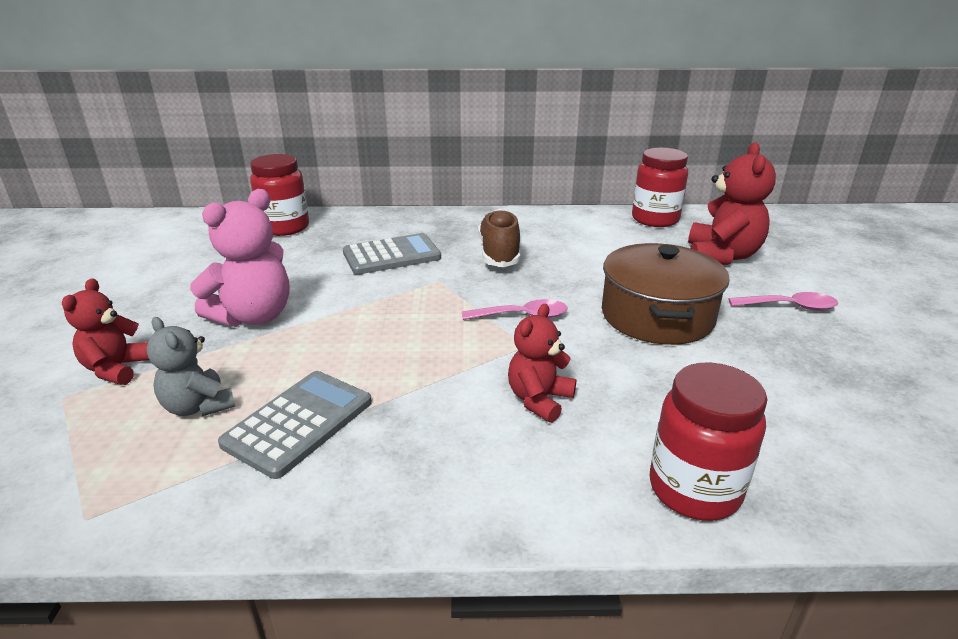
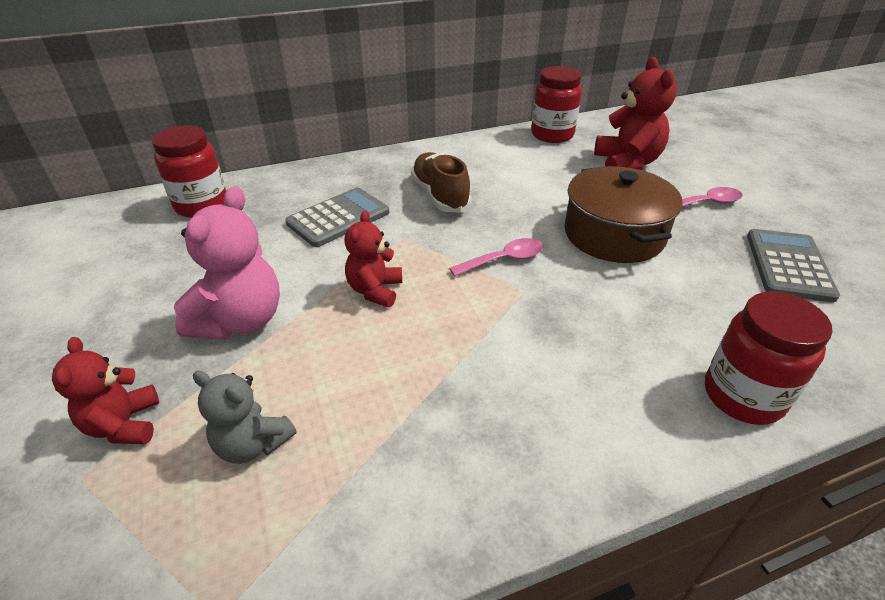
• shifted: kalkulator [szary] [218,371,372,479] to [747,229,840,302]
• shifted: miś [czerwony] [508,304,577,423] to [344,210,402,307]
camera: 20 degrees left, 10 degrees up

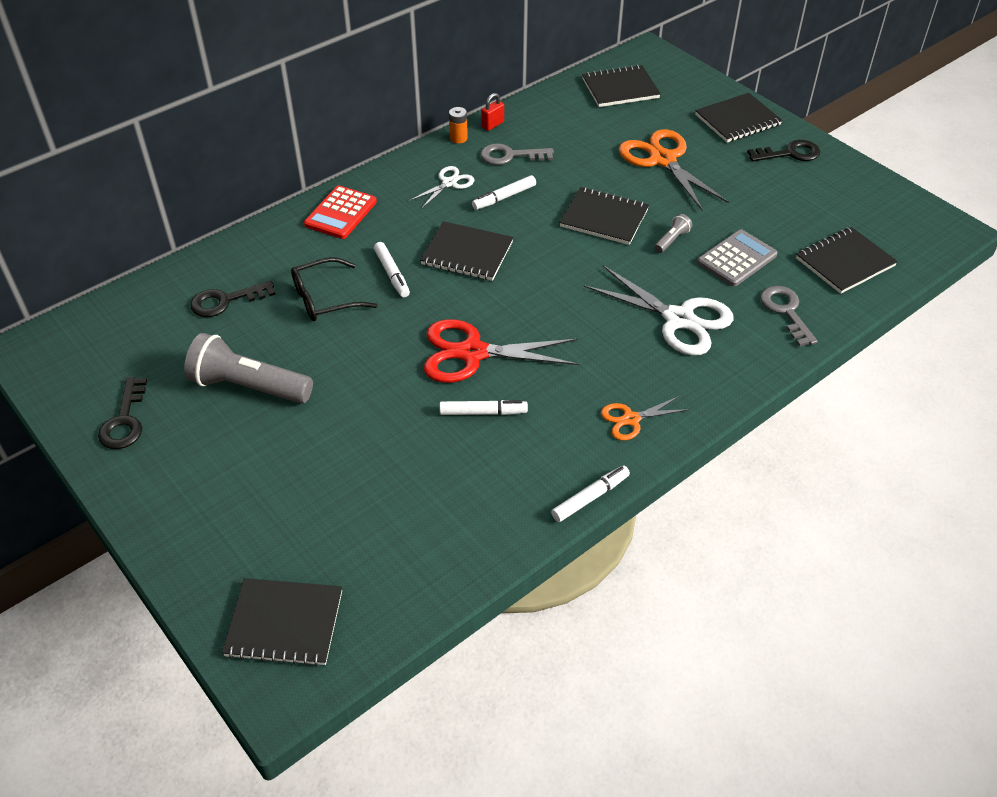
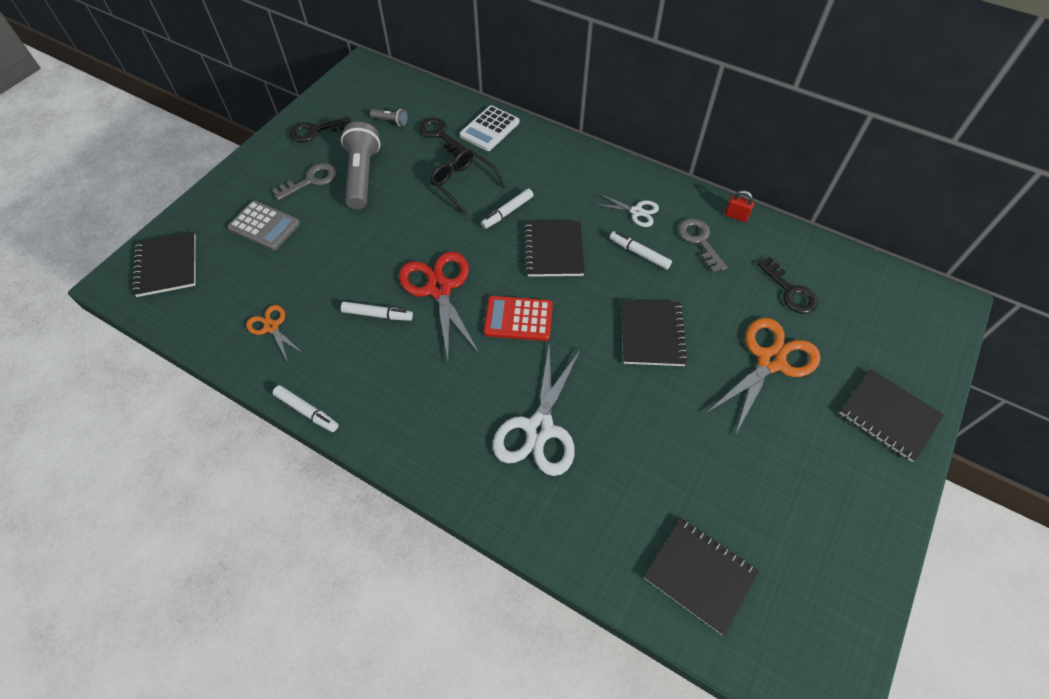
• gone: bateria [pomarańczowy] [449,107,468,143]
• gone: zeszyt [czarny] [582,65,661,107]
• new: kalkulator [biały] [460,105,519,151]
• shifted: kalkulator [czerwony] [304,185,377,239] to [484,296,553,341]
• shifted: nożyczki [pomarańczowy] [601,396,690,441] to [246,305,304,362]
• shifted: latarka [szary] [654,214,692,253] to [370,109,408,126]
• shifted: kalkulator [szary] [697,229,778,287] to [227,201,300,250]
• shifted: klucz [czarny] [747,140,820,162] to [757,257,818,314]
• shifted: klucz [szary] [760,286,818,347] to [272,163,336,200]
• rotated: flamaster [biały] [440,400,528,415] = [341,302,413,321] 60 degrees counterclockwise
camera: 70 degrees right, 10 degrees up

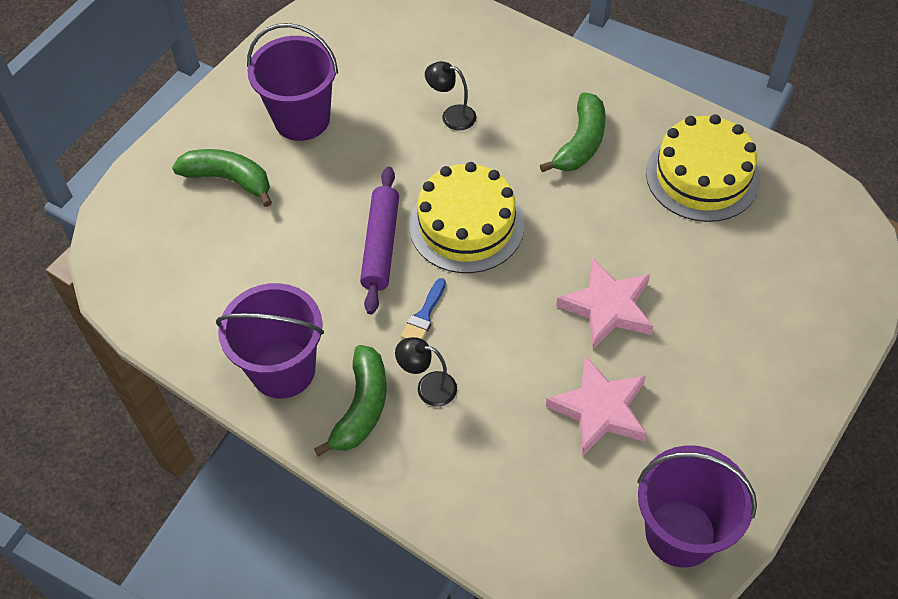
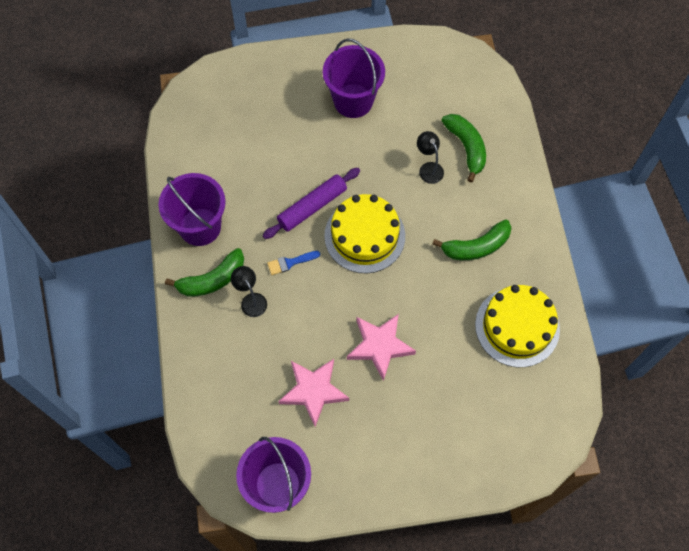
• shifted: banan [zielony] [172,149,272,207] to [441,114,486,183]
camera: 45 degrees right, 10 degrees up

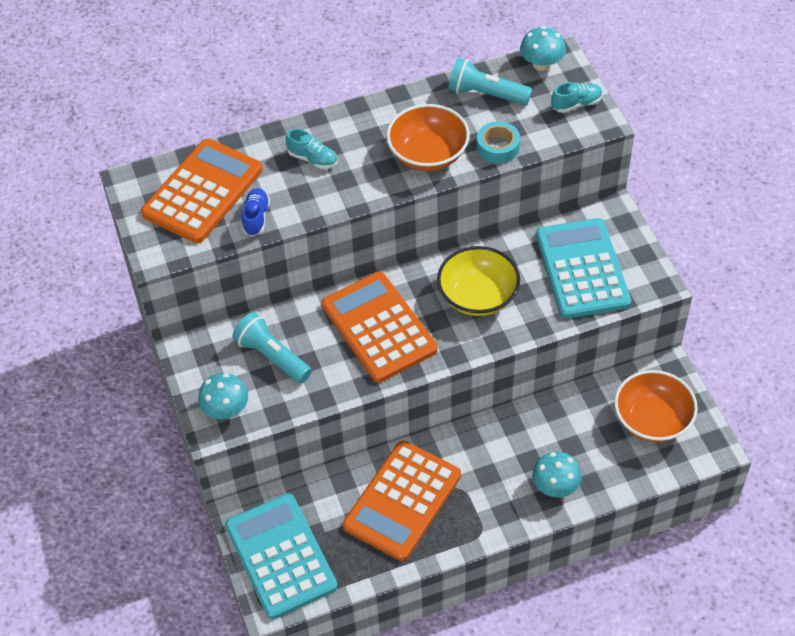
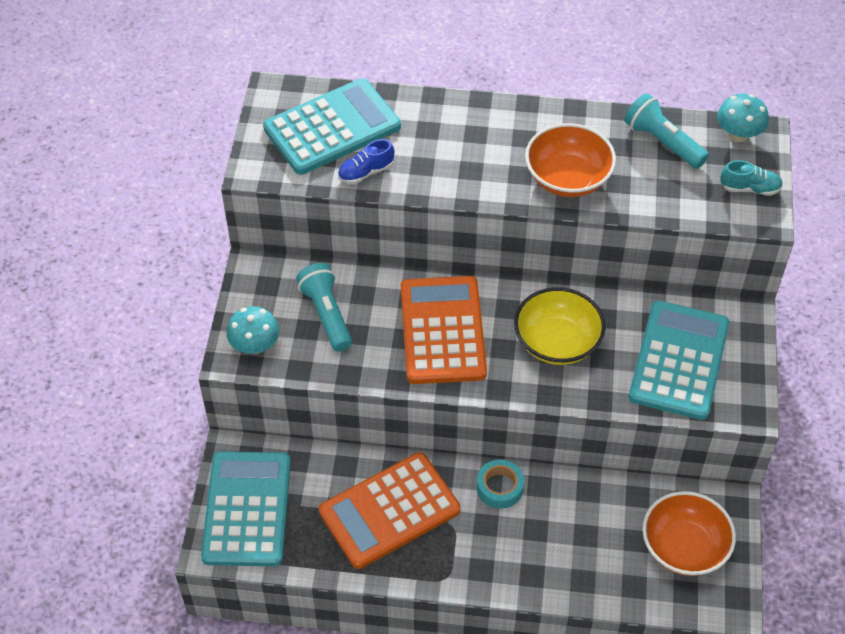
• gone: but [turkusowy] [286,129,337,169]
• gone: grzyb [turkusowy] [532,452,582,497]
• shifted: taśma klejąca [turkusowy] [477,121,520,164] to [477,459,524,509]
• repainted: kalkulator [pomarańczowy] [141,139,263,243] to kalkulator [turkusowy] [263,78,401,175]
• rotated: but [niebieski] [242,188,270,236] = [338,139,394,184] 150 degrees counterclockwise
camera: 25 degrees right, 0 degrees up

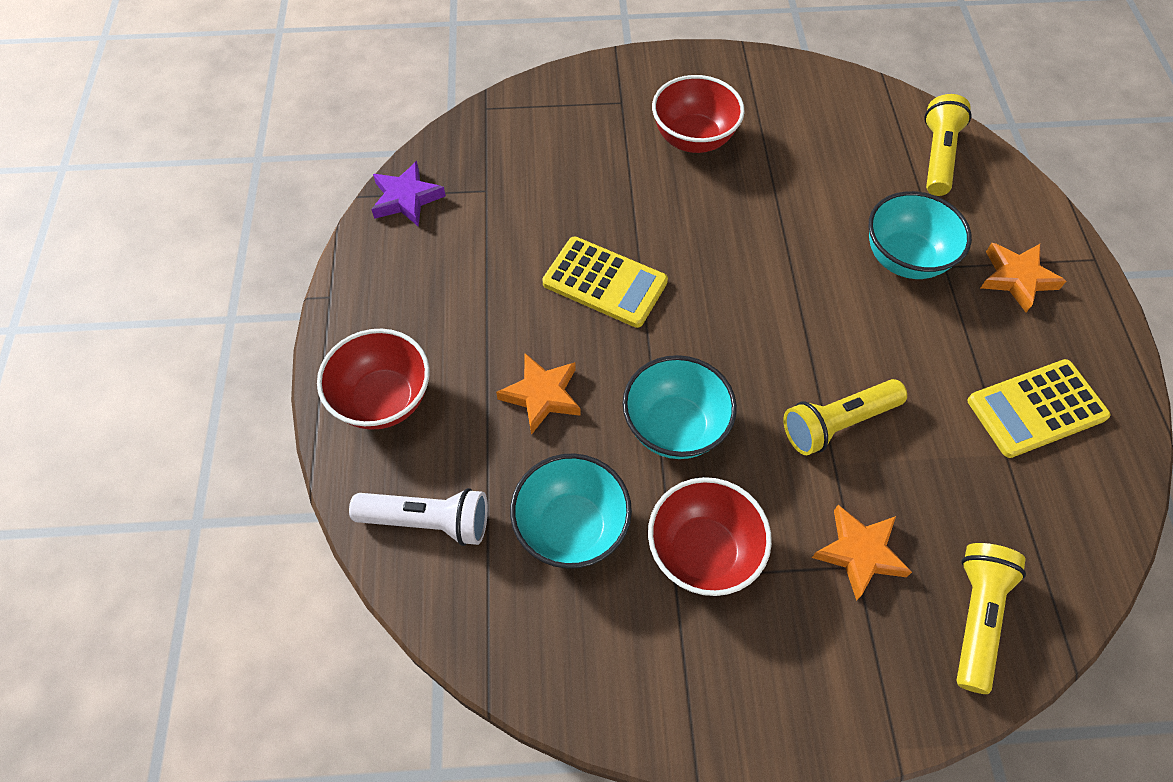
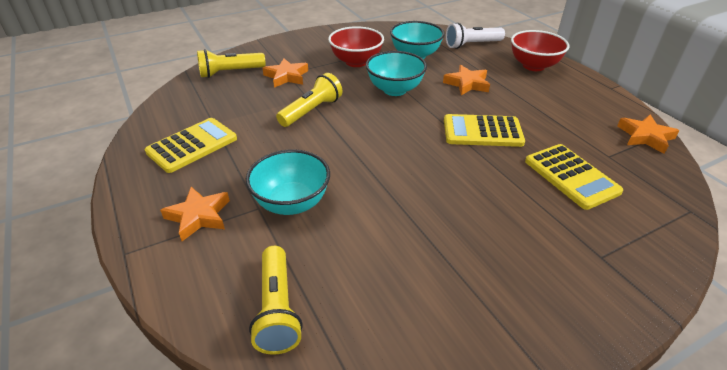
• gone: miska [czerwony] [652,75,745,153]
• new: kalkulator [żółty] [525,144,623,210]
• repainted: gwiazda [fioletowy] [371,161,446,227] to gwiazda [pomarańczowy] [617,115,679,154]
• rotated: latarka [żółty] [957,543,1026,694] = [197,49,266,78] 75 degrees clockwise
camera: 155 degrees right, 20 degrees down

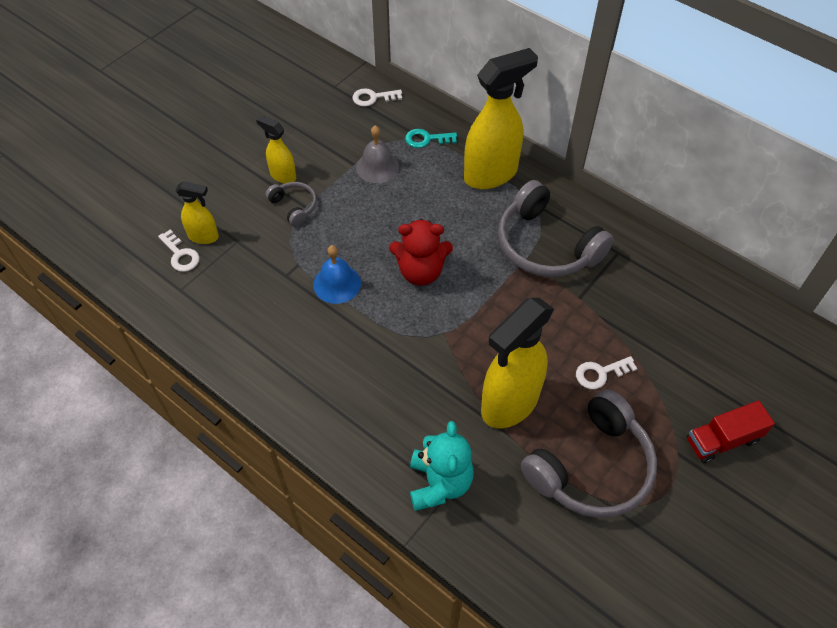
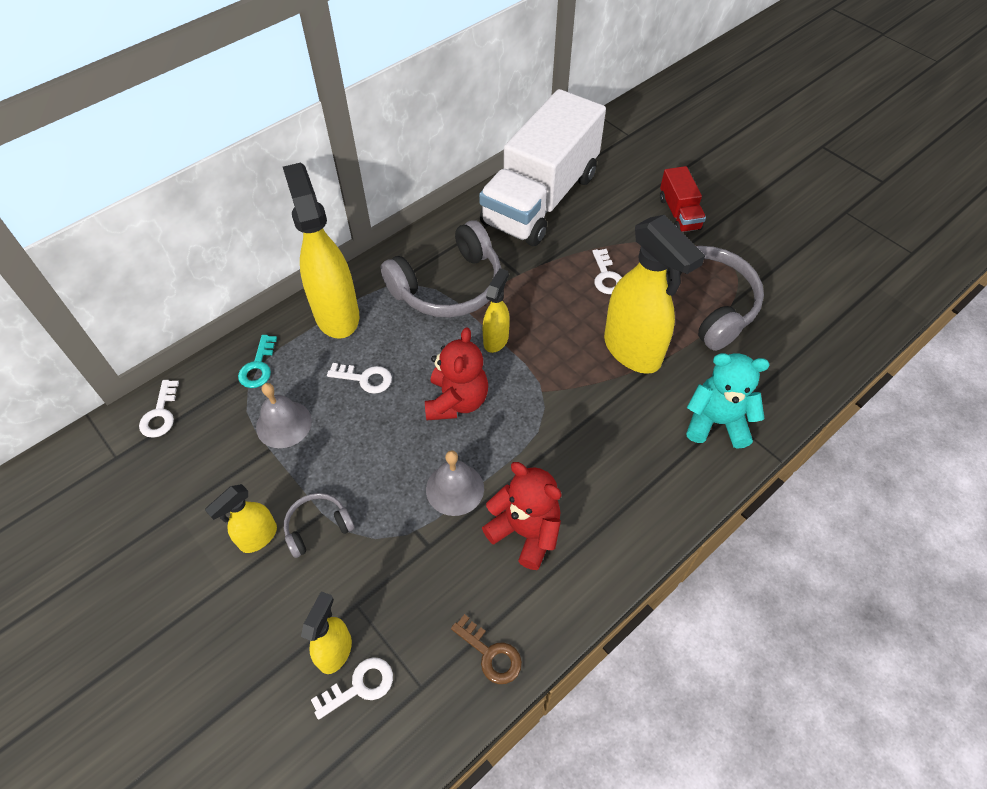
• new: klucz [biały] [327,363,392,394]
• new: klucz [brązowy] [451,614,522,684]
• new: ciężarówka [biały] [479,89,606,246]
• new: miś [czerwony] [482,462,561,570]
• new: spryskiwacz [żółty] [483,268,510,353]
• repainted: dzwonek [niebieski] [313,245,361,304] to dzwonek [szary] [426,450,484,516]
camera: 80 degrees left, 0 degrees up

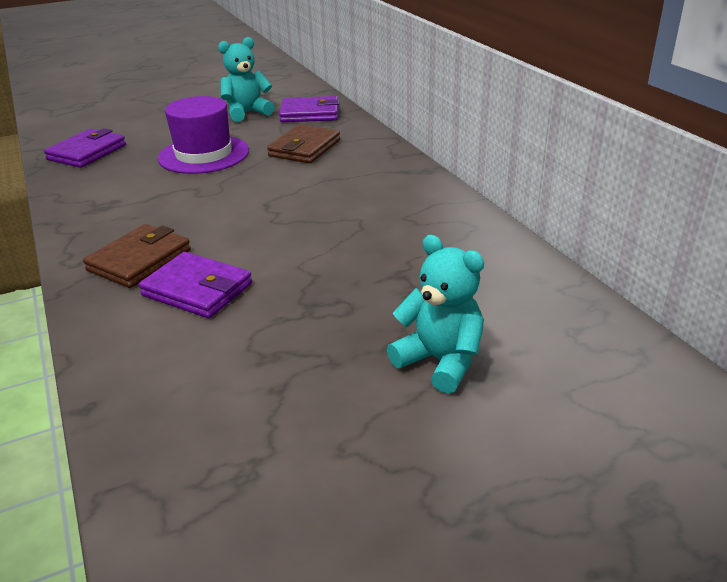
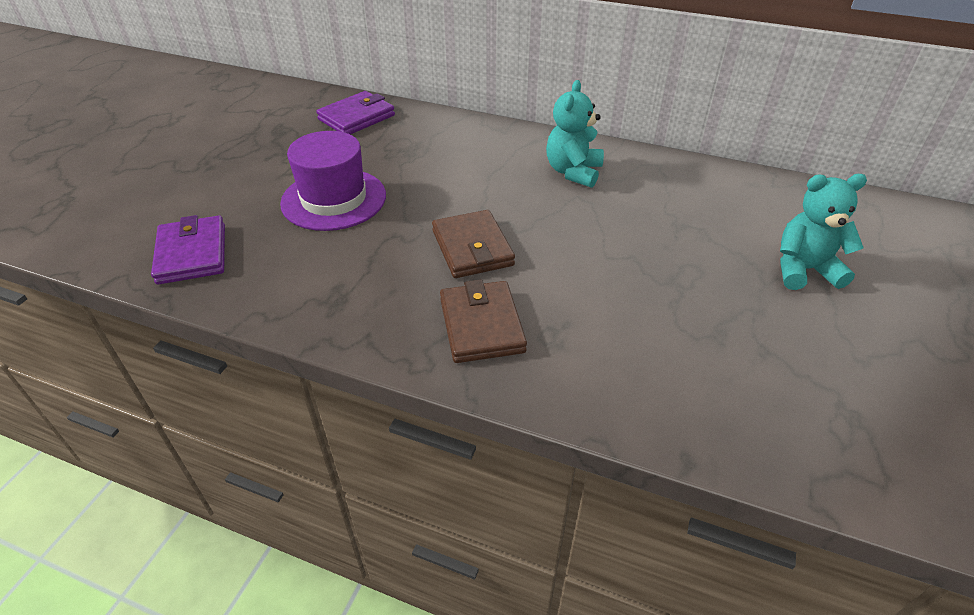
• gone: portfel [fioletowy] [139,252,252,318]
• shifted: miś [turkusowy] [218,37,275,122] to [546,80,604,188]
• shifted: portfel [brązowy] [267,124,340,163] to [432,210,515,278]
camera: 45 degrees left, 10 degrees up

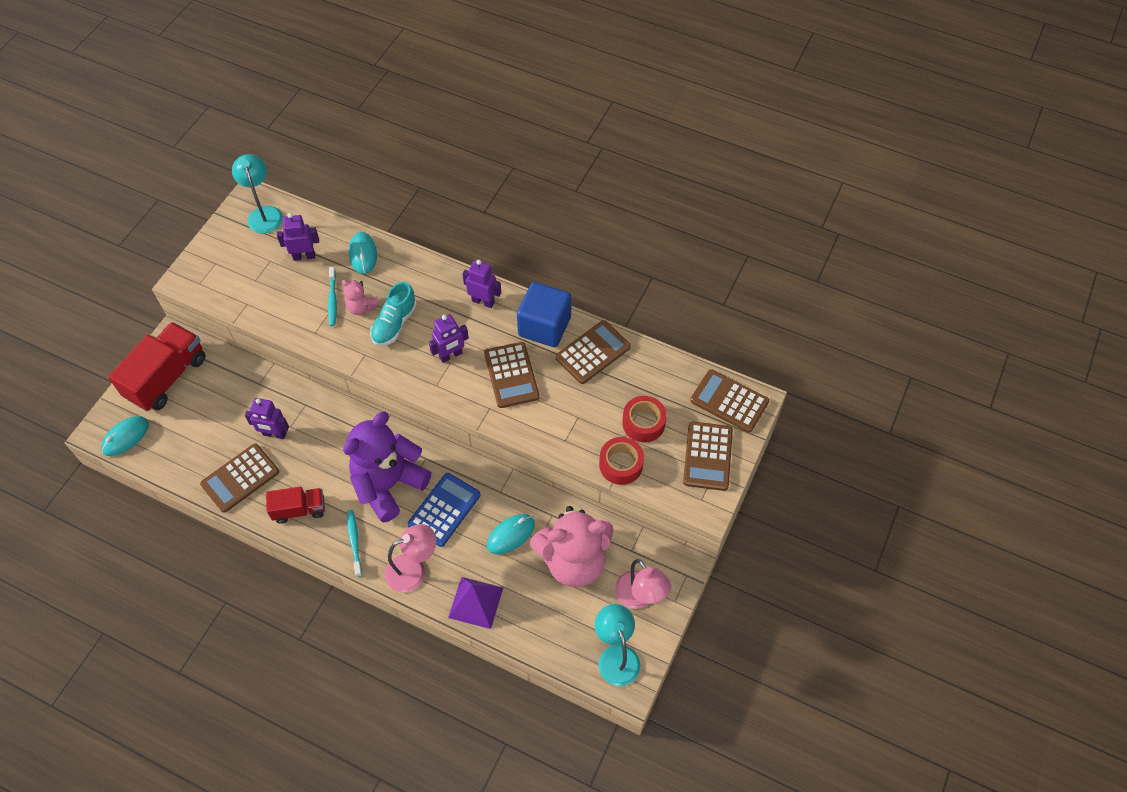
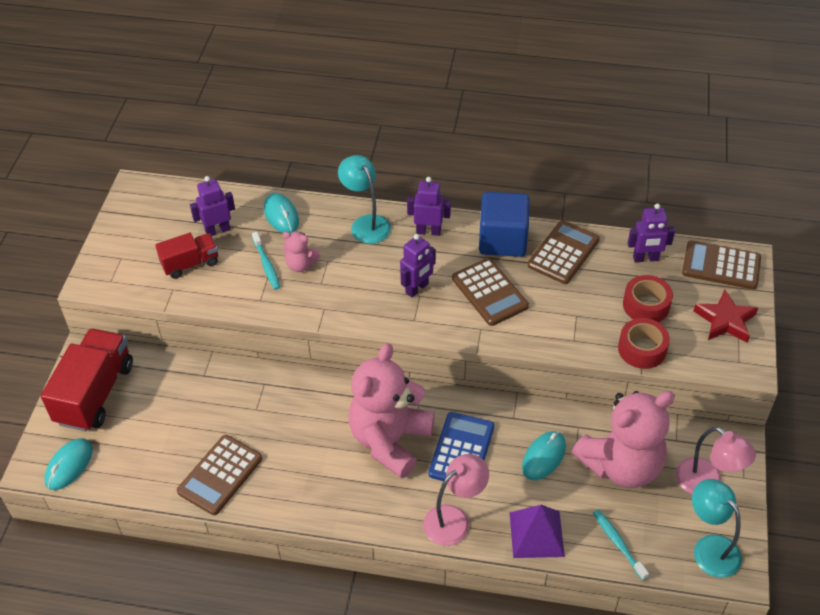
• gone: but [turkusowy] [370,282,417,346]
• shifted: lampka [turkusowy] [232,154,283,234] to [338,155,391,244]
• shifted: robot [fioletowy] [245,398,289,439] to [628,203,675,262]
• shifted: ciężarówka [czerwony] [266,487,325,524] to [155,233,218,279]
• shifted: szczoteczka do zębów [turkusowy] [347,510,362,577] to [593,510,649,581]
• swapped: kalkulator [brązowy] [683,421,733,491] to gwiazda [czerwony] [693,290,758,343]
• repainted: miś [fioletowy] [343,411,431,523] to miś [różowy] [348,343,435,478]
camera: 15 degrees left, 10 degrees down

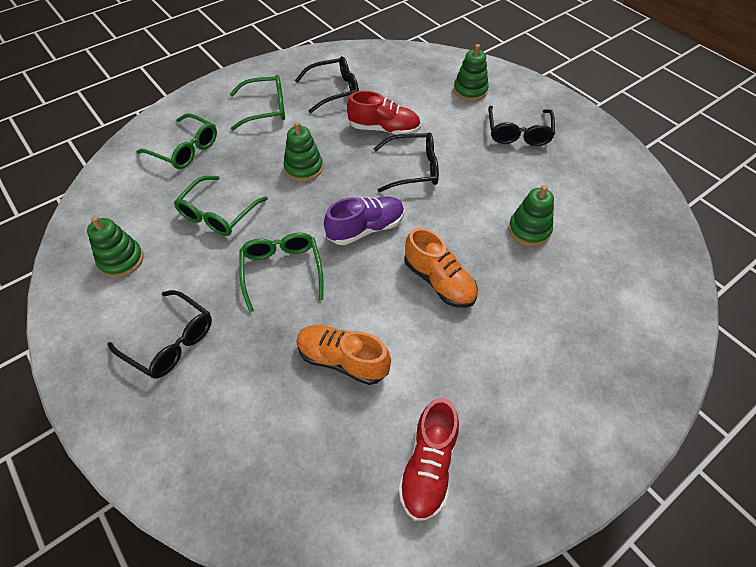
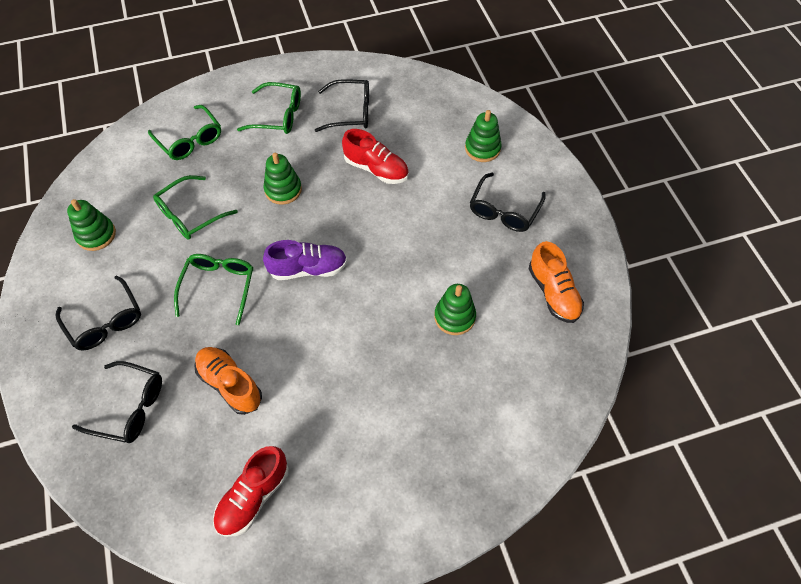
• shifted: okulary [czarny] [374,133,439,192] to [72,361,162,443]
• shifted: but [pomarańczowy] [405,228,478,308] to [529,241,584,323]
camera: 20 degrees right, 5 degrees up

